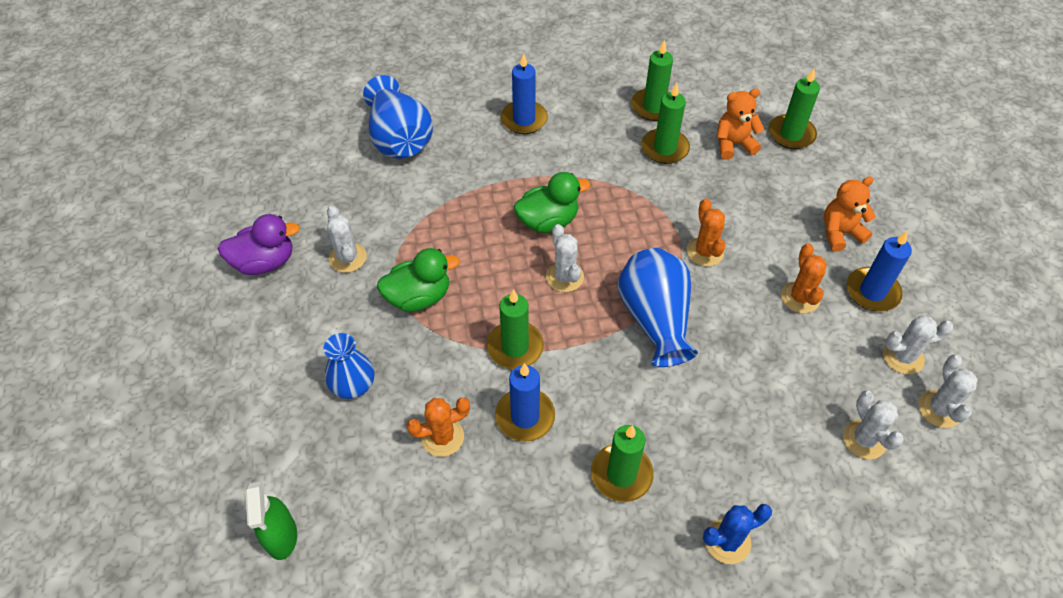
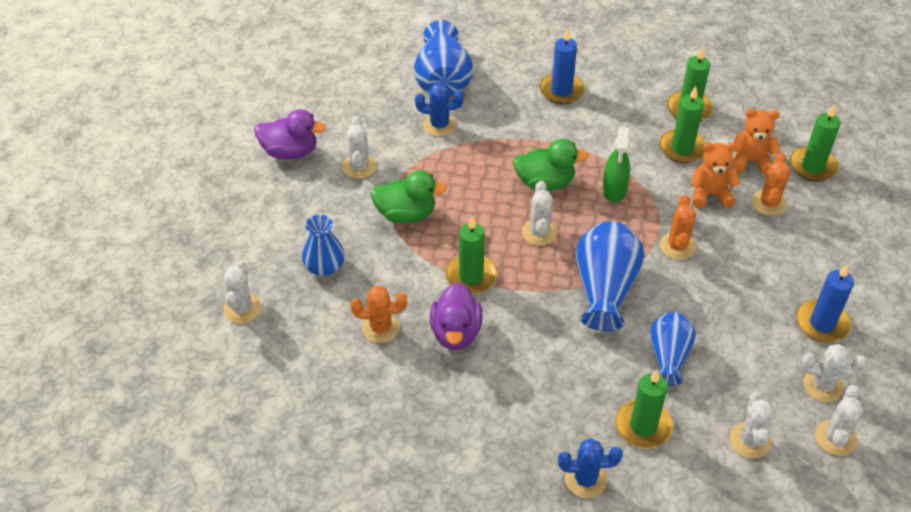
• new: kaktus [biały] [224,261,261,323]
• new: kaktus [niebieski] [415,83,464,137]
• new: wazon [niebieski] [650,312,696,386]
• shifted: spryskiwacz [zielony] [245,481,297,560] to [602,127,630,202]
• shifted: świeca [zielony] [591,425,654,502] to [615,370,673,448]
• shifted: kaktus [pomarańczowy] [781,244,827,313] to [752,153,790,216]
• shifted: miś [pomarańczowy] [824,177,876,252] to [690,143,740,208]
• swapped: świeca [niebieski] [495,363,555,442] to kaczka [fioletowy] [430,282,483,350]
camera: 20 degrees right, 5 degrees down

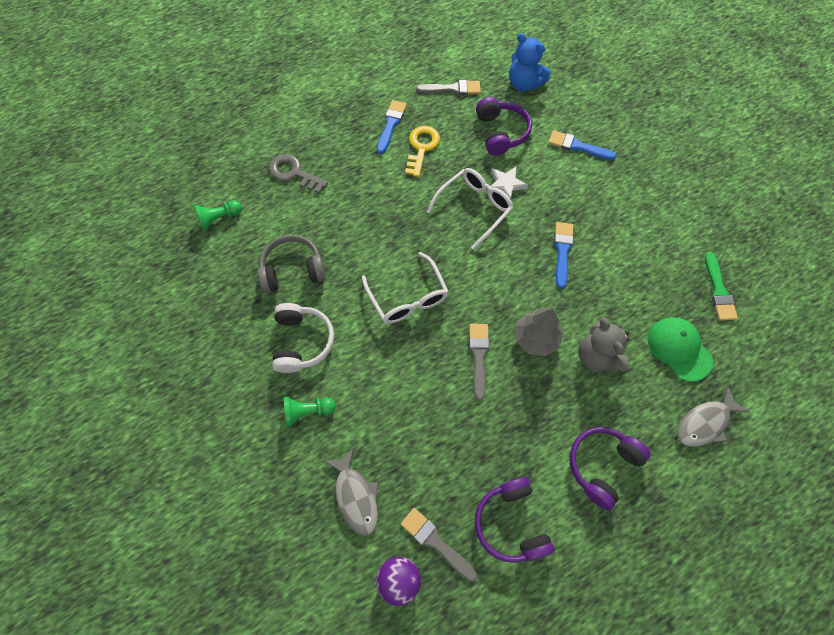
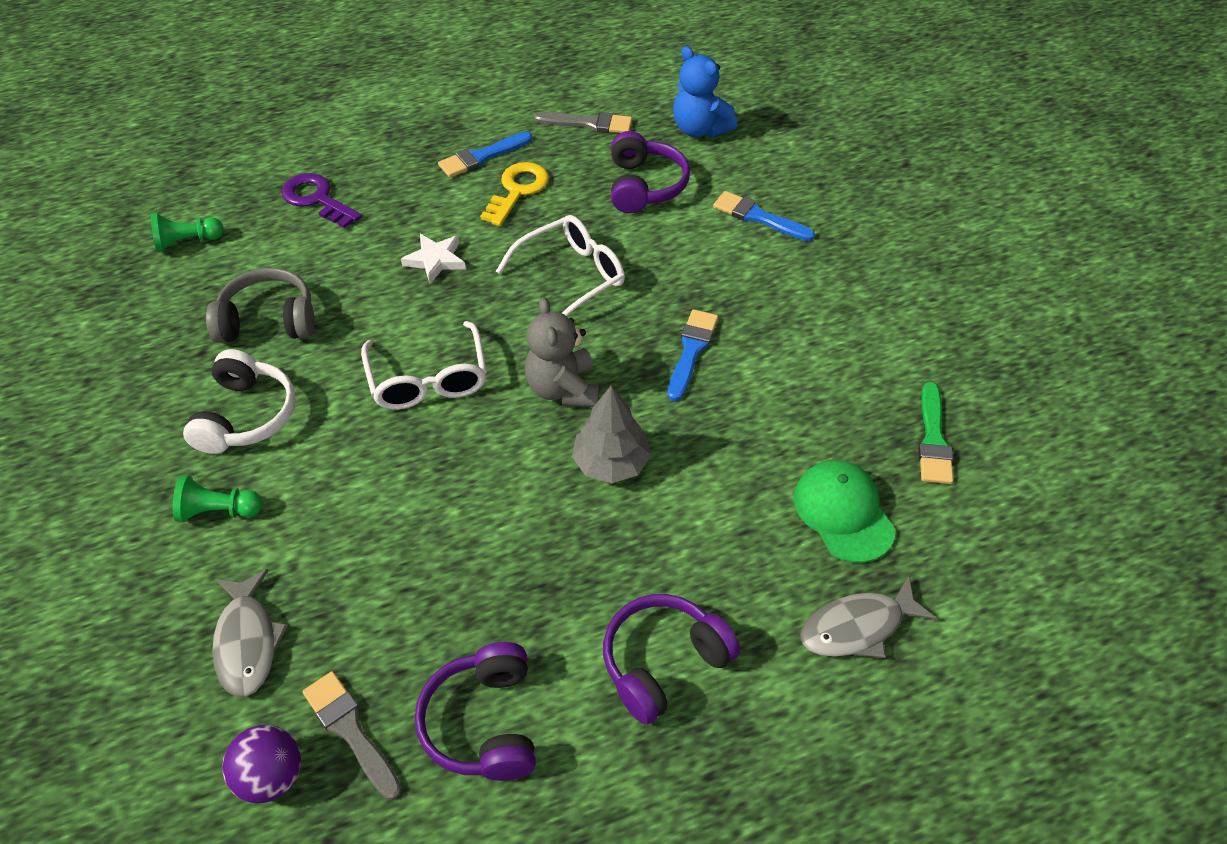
• gone: pędzel [szary] [469,324,489,401]
• shifted: gwiazda [biały] [487,167,528,199] to [401,234,466,284]
• shifted: miś [szary] [578,317,629,372] to [525,297,599,407]
• repainted: klucz [szary] [269,154,328,193] to klucz [fioletowy] [282,173,362,228]
• rotated: pędzel [niebieski] [377,100,407,154] = [438,132,532,177] 150 degrees counterclockwise
camera: 10 degrees right, 15 degrees down

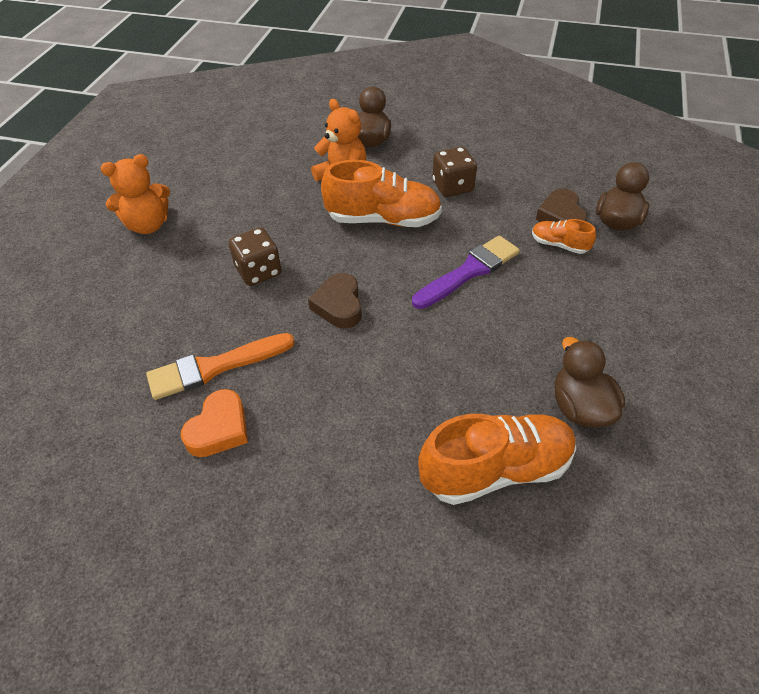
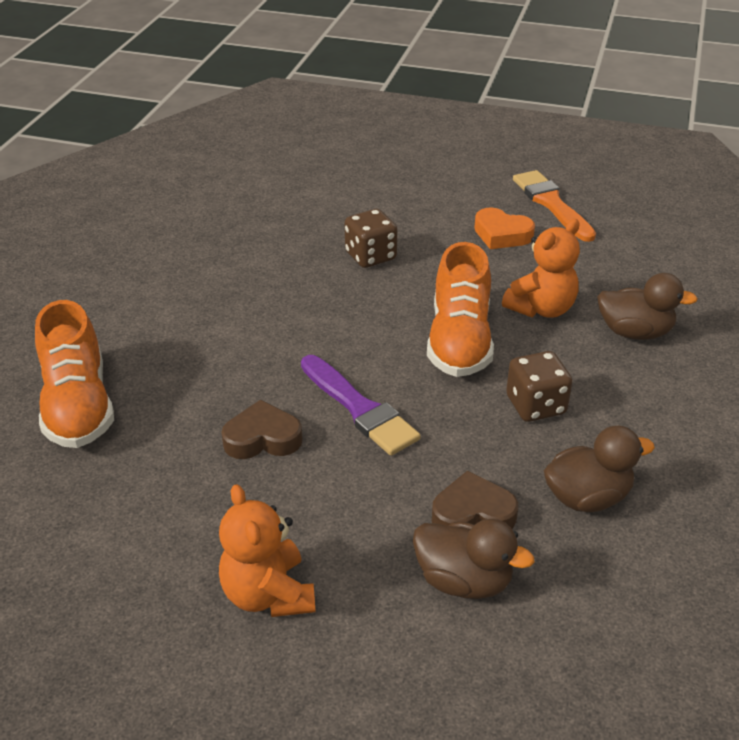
• gone: but [pomarańczowy] [532,219,596,254]
• shifted: miś [pomarańczowy] [101,154,170,234] to [219,484,316,617]
• shifted: pędzel [pomarańczowy] [146,333,295,400] to [513,170,596,242]
• shifted: serce [pomarańczowy] [181,389,248,457] to [474,207,535,249]
• shifted: serce [brązowy] [308,273,362,329] to [221,400,303,459]
• shifted: kaczka [brązowy] [555,337,625,428] to [544,426,655,512]
camera: 90 degrees right, 10 degrees down

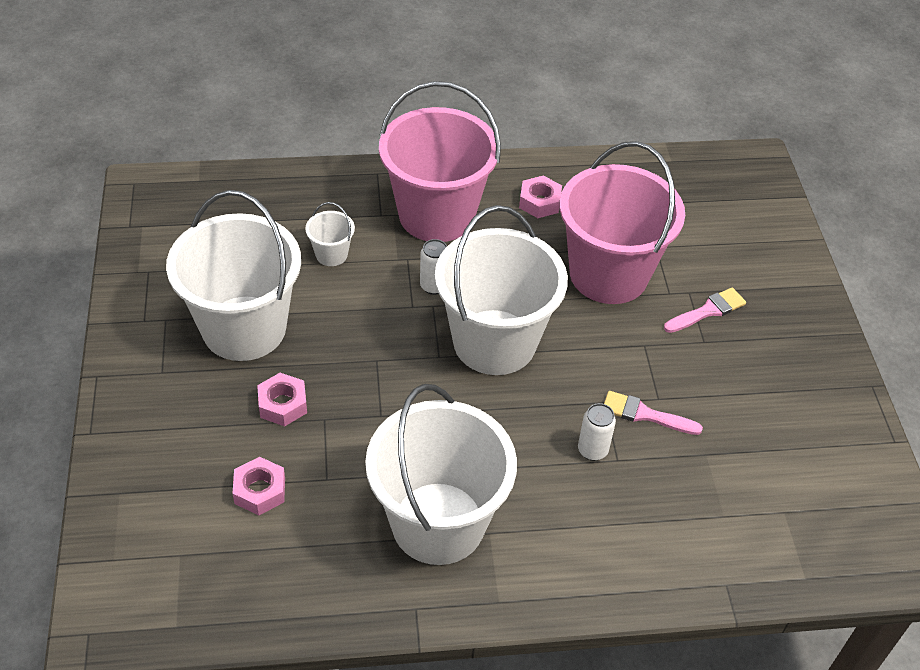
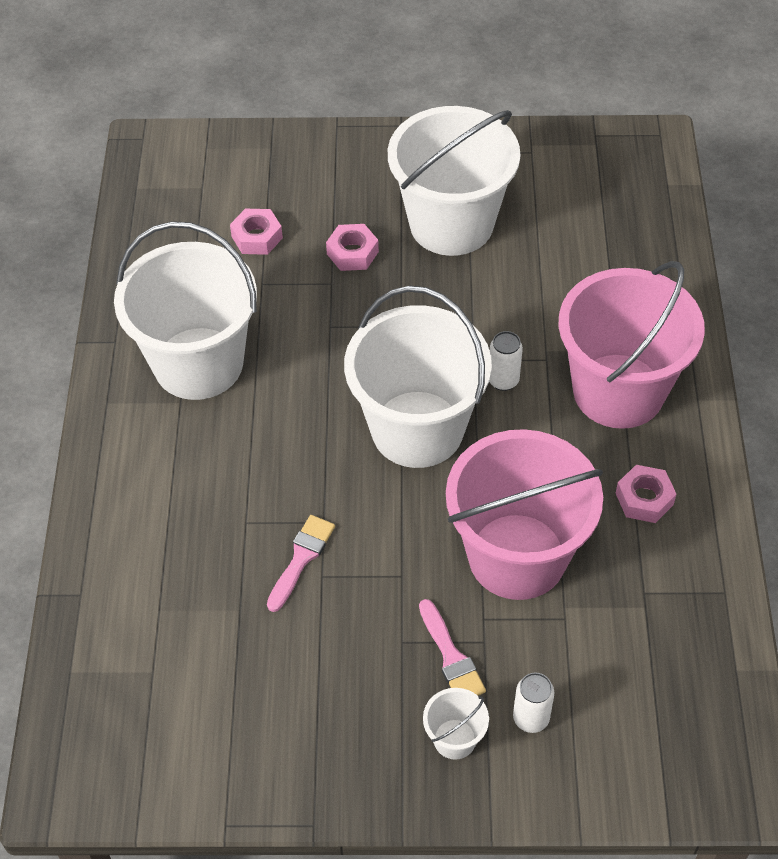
• shifted: wiadro [biały] [305,202,355,266] to [423,688,489,760]
• shifted: puszka [biały] [578,403,616,461] to [513,673,554,733]
camera: 100 degrees right, 5 degrees up

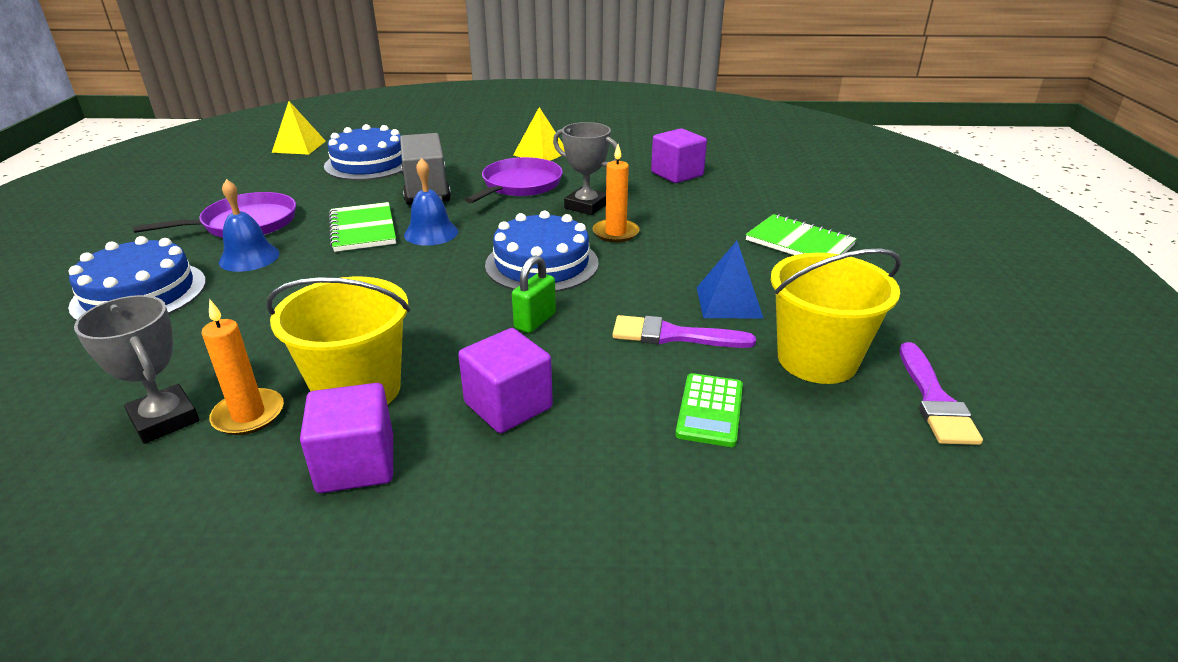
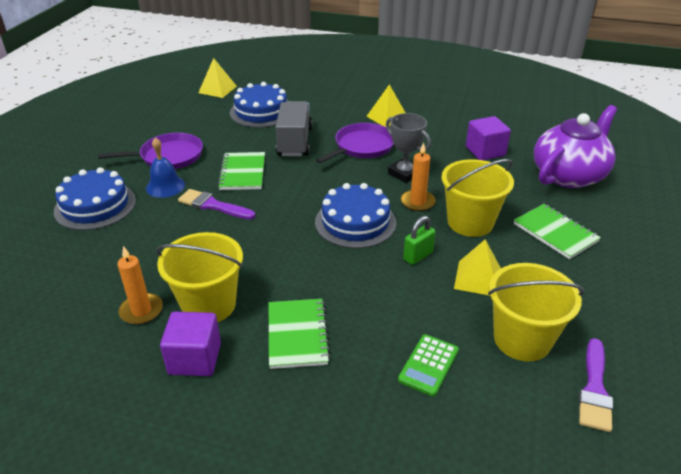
• gone: puchar [szary] [74,295,199,444]
• gone: dzwonek [niebieski] [404,158,458,246]
• new: wiadro [żółty] [441,159,514,237]
• new: imbryk [fioletowy] [534,105,617,188]
• shifted: kłódka [zielony] [512,255,556,333] to [403,216,436,265]
• shifted: pędzel [fioletowy] [612,315,756,348] to [178,189,256,220]
• swapped: sześcian [fioletowy] [458,328,553,433] to zeszyt [zielony] [269,299,331,369]
• repainted: piramida [niebieski] [697,241,764,319] to piramida [żółty] [454,239,501,296]
camera: 15 degrees right, 5 degrees up

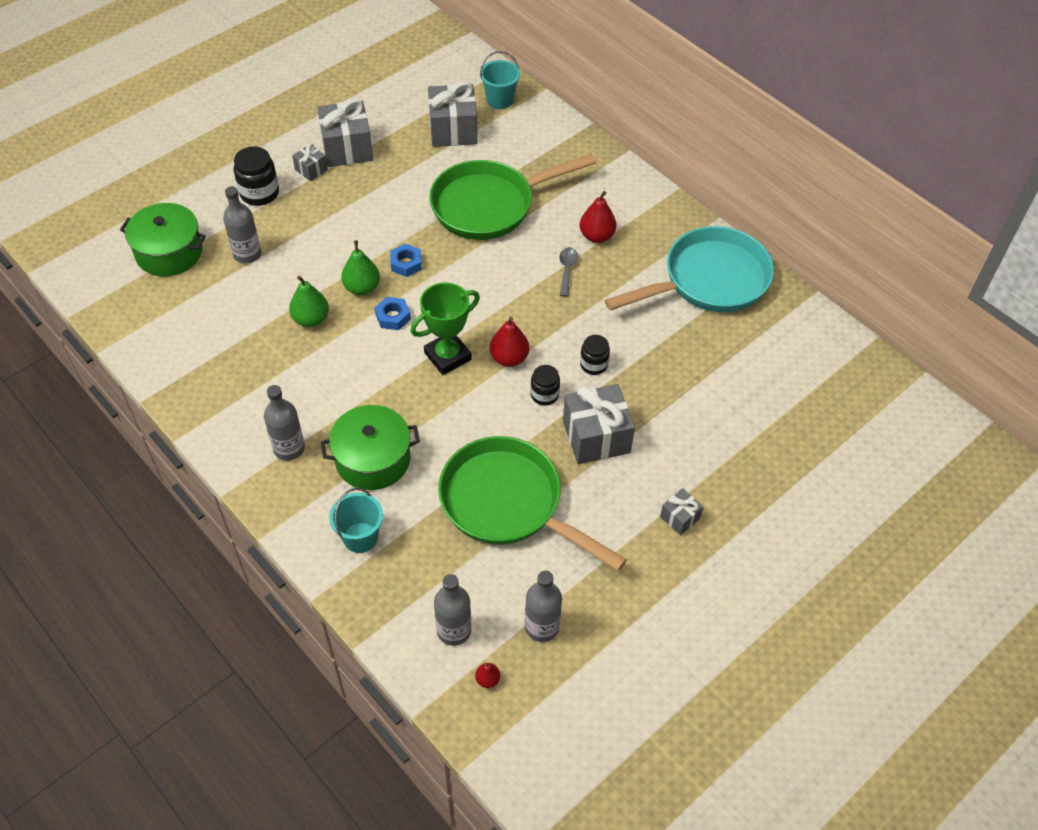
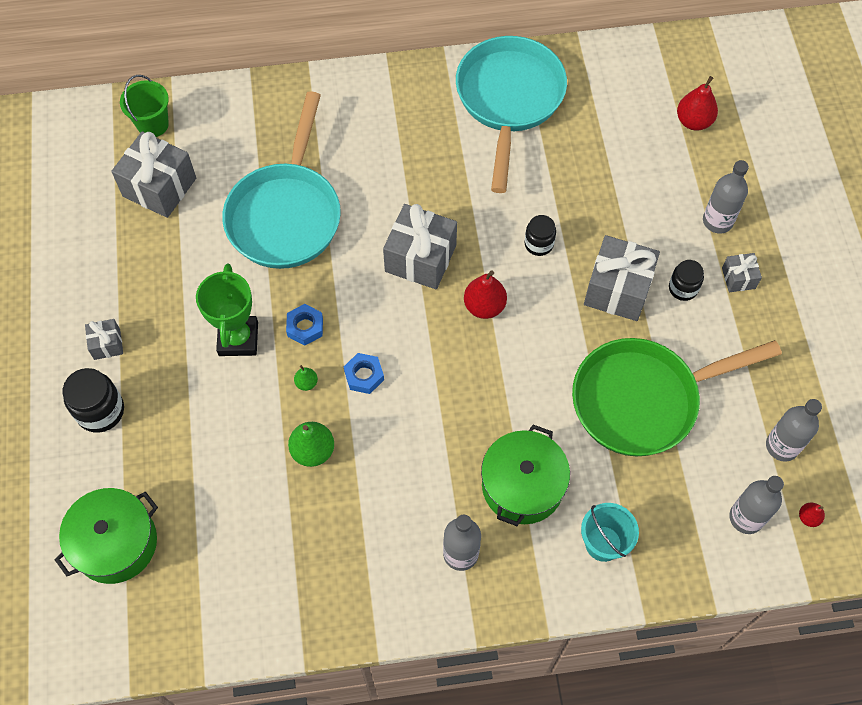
• gone: łyżka [szary] [560,247,578,297]
• shifted: butelka [szary] [223,186,261,264] to [703,160,749,233]
• shifted: prezent [szary] [317,98,373,167] to [383,204,457,289]
• shifted: puchar [zielony] [410,282,480,375] to [196,264,258,356]
• shifted: słoik [czarny] [531,365,560,406] to [669,260,704,301]
• shifted: gruszka [czerwony] [580,191,616,243] to [677,76,718,131]
• repainted: patelnia [zielony] [429,153,596,240] to patelnia [turkusowy] [222,91,341,269]
• repainted: wiadro [turkusowy] [480,51,520,109] to wiadro [zielony] [120,75,169,137]
• scaled: gruszka [zielony] [341,240,380,295] = [294,365,318,391] x0.53
camera: 55 degrees left, 10 degrees up

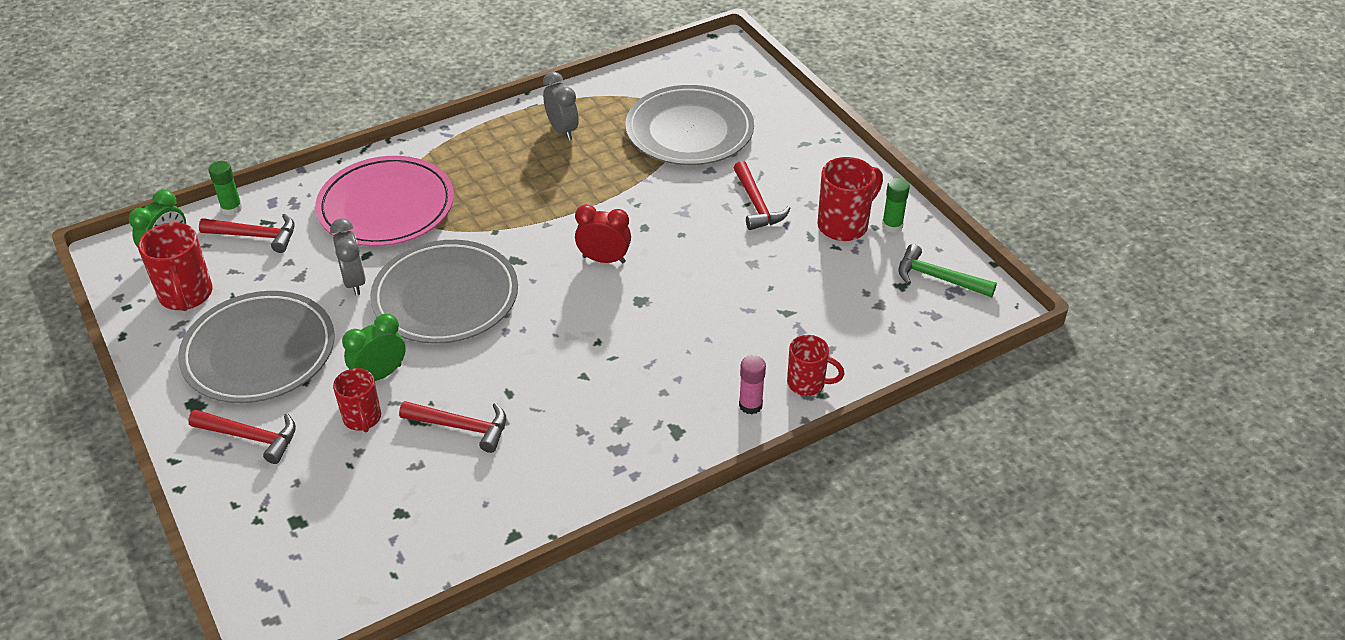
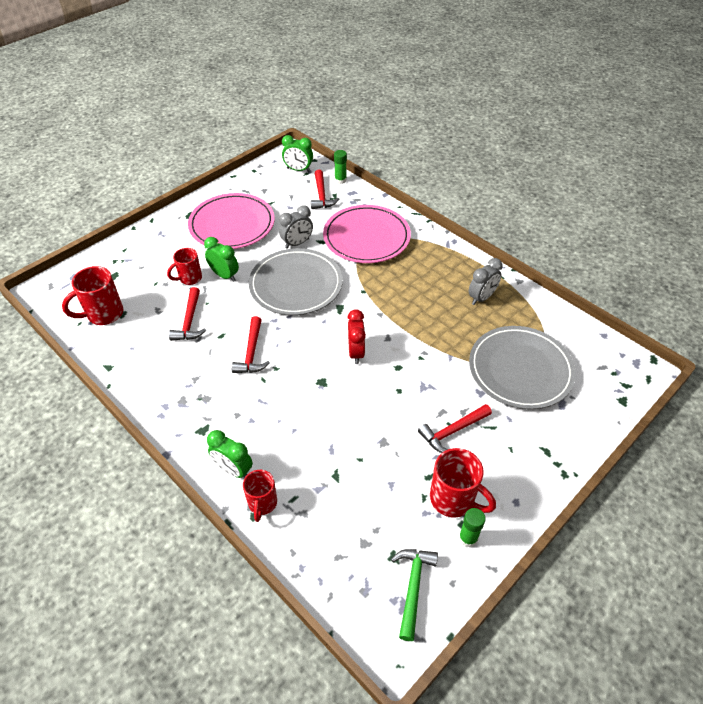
• shifted: kubek [czerwony] [138,222,213,311] to [62,266,123,325]
• shifted: młotek [czerwony] [188,410,296,464] to [232,316,270,373]
• swapped: klej w sztyfcie [różowy] [739,355,766,414] to budzik [zielony] [207,430,253,478]
• repainted: talerz [szary] [178,291,335,403] to talerz [różowy] [188,193,275,249]
camera: 75 degrees right, 5 degrees up

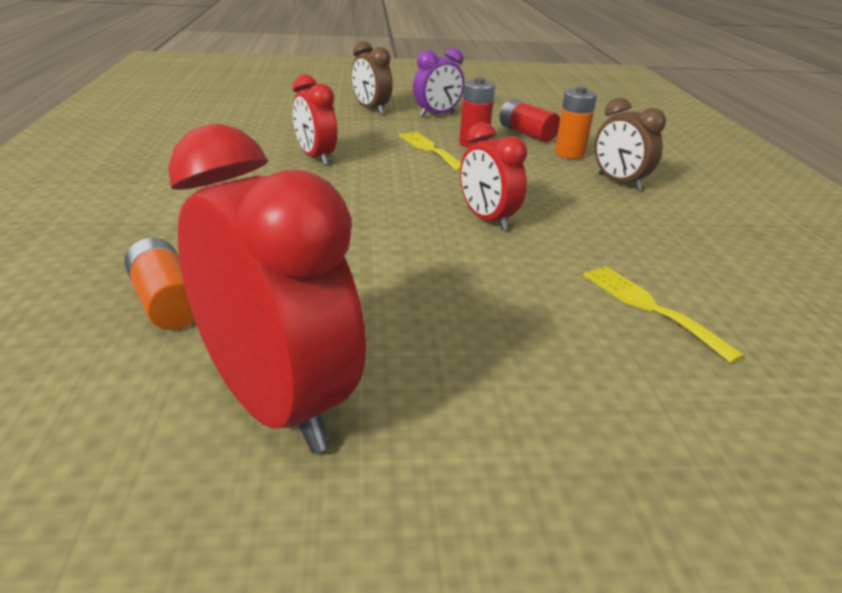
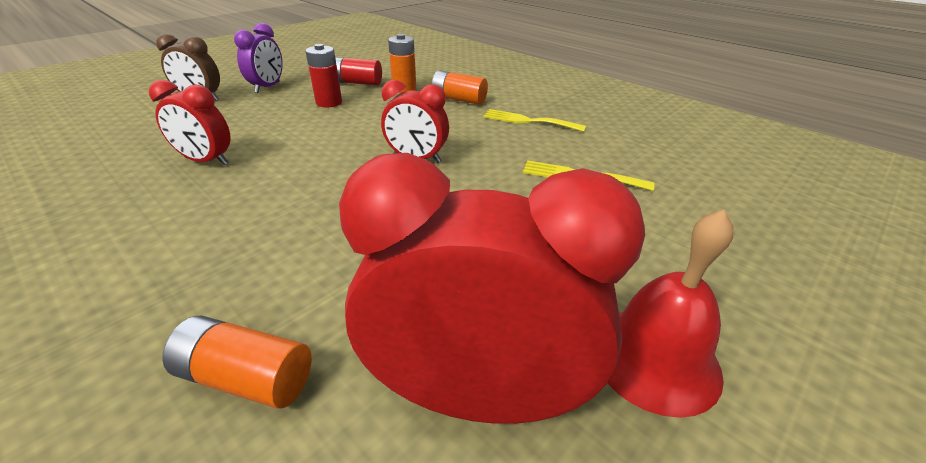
• new: dzwonek [czerwony] [607,209,733,418]
• shifted: widelec [żółty] [399,132,461,172] to [483,109,586,132]
• swapped: budzik [brązowy] [595,98,666,190] to bateria [pomarańczowy] [432,70,488,105]
camera: 40 degrees left, 5 degrees up

